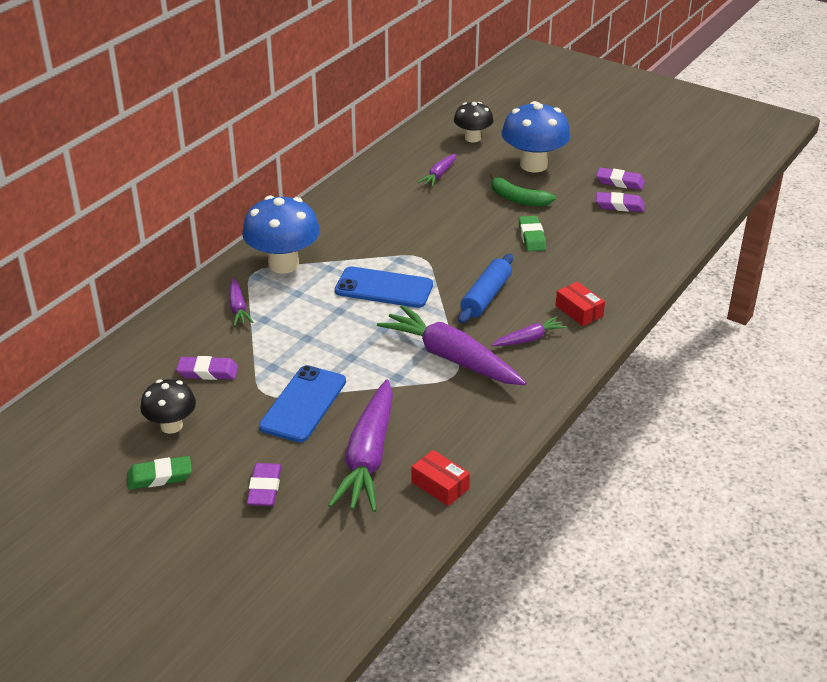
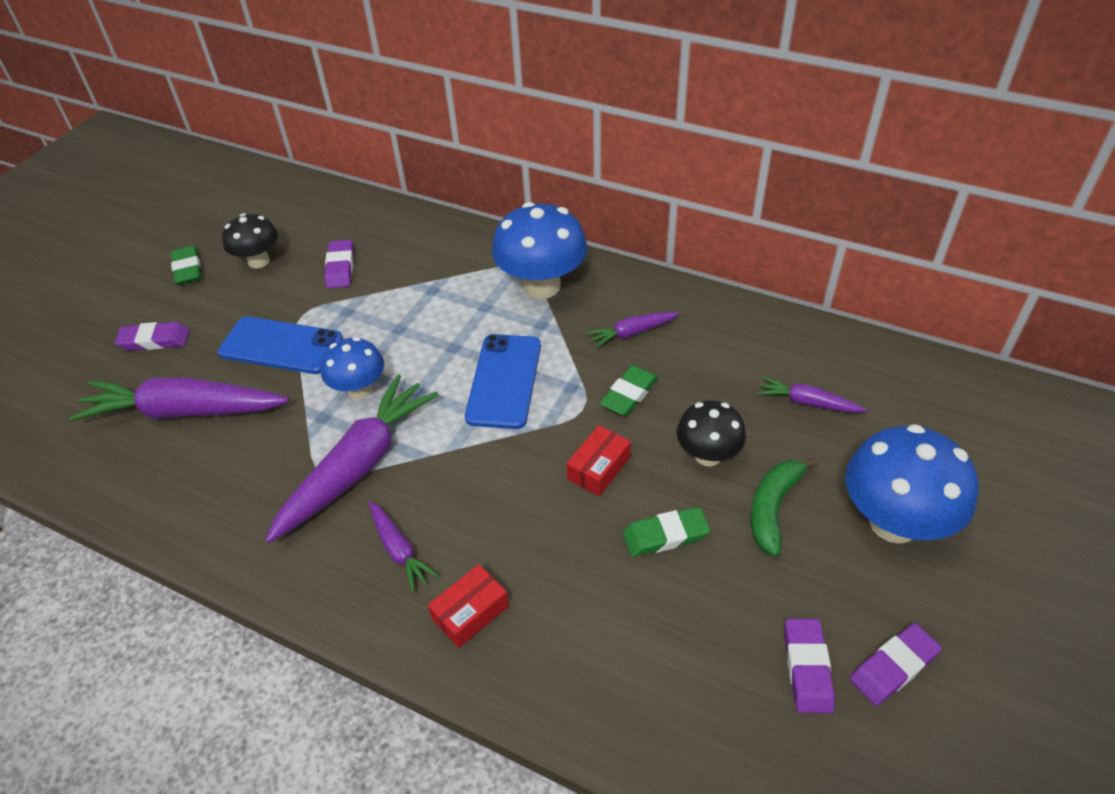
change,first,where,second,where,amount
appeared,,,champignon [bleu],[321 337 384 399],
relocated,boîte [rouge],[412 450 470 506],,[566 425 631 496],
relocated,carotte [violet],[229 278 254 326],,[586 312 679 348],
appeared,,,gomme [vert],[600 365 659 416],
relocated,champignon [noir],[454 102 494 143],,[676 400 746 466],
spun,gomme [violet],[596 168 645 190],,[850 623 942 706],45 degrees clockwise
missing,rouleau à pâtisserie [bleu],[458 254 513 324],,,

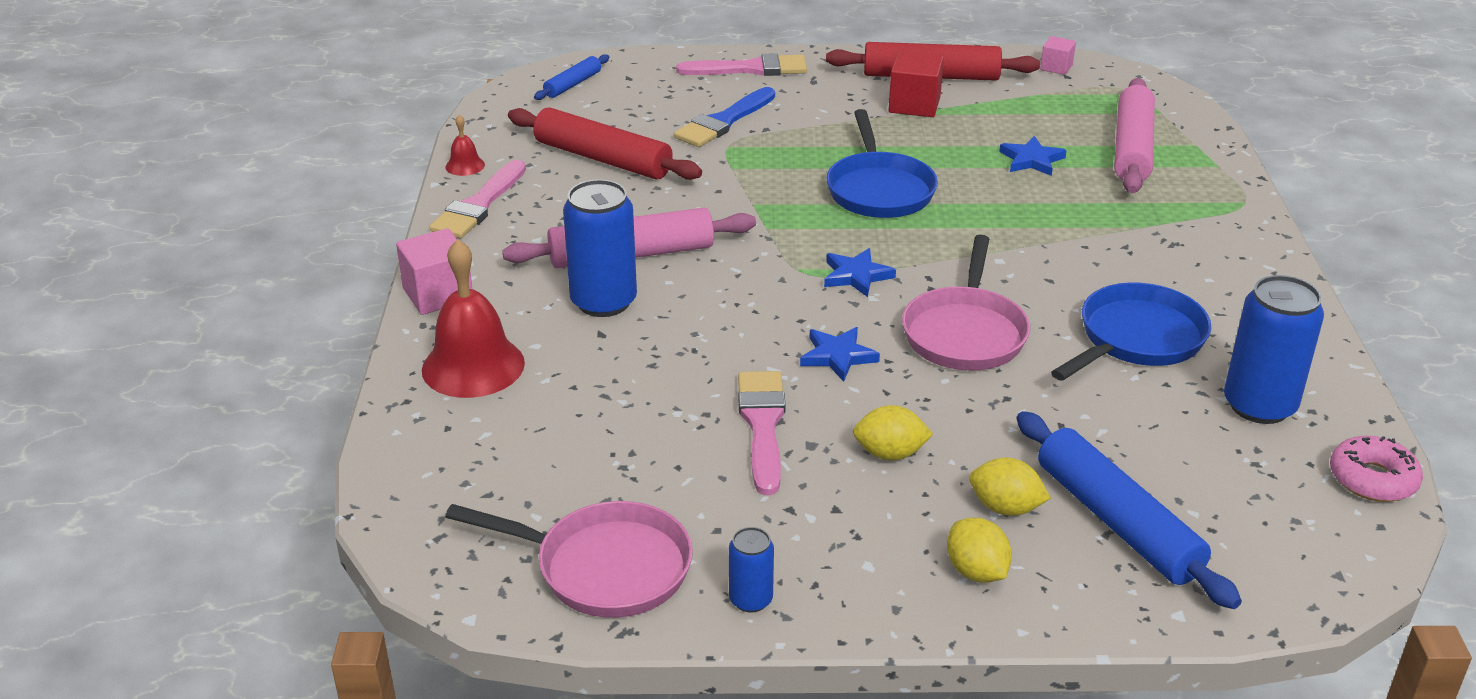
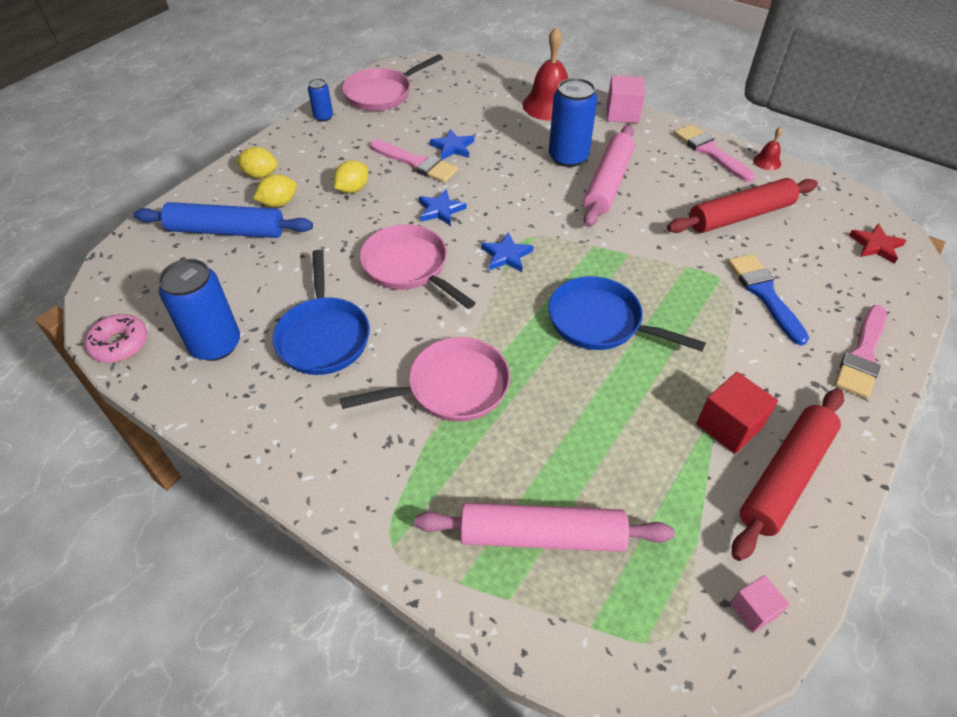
change,first,where,second,where,amount
appeared,,,poêle [rose],[340 337 510 422],
spun,rouleau à pâtisserie [rose],[1114 78 1155 193],,[414 503 675 552],45 degrees counterclockwise
relocated,étoile [bleu],[999 136 1067 176],,[430 129 474 160],
exchanged,rouleau à pâtisserie [bleu],[534 54 610 100],étoile [rouge],[849 224 907 264],

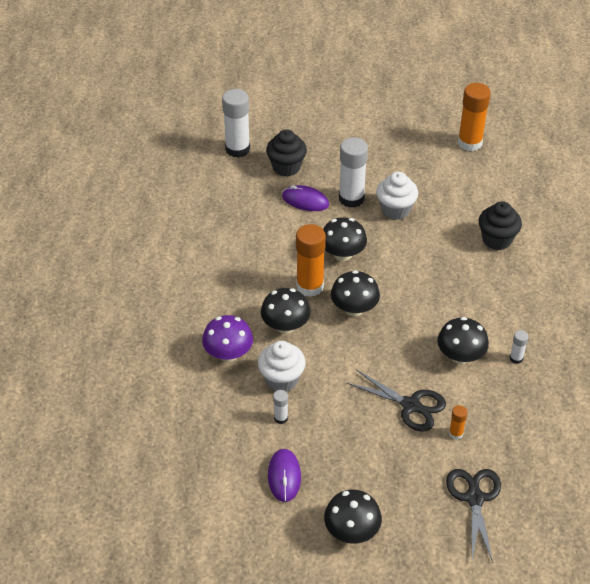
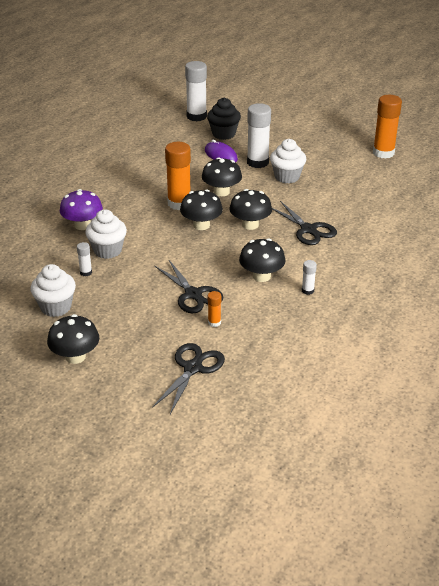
change,first,where,second,where,amount
exchanged,souris [violet],[268 449 301 502],muffin [blanc],[30 264 76 317],
relocated,champignon [noir],[261 288 311 334],,[229 189 272 230],
appeared,,,ciseaux [noir],[272 201 337 245],
missing,muffin [noir],[479 201 522 250],,,

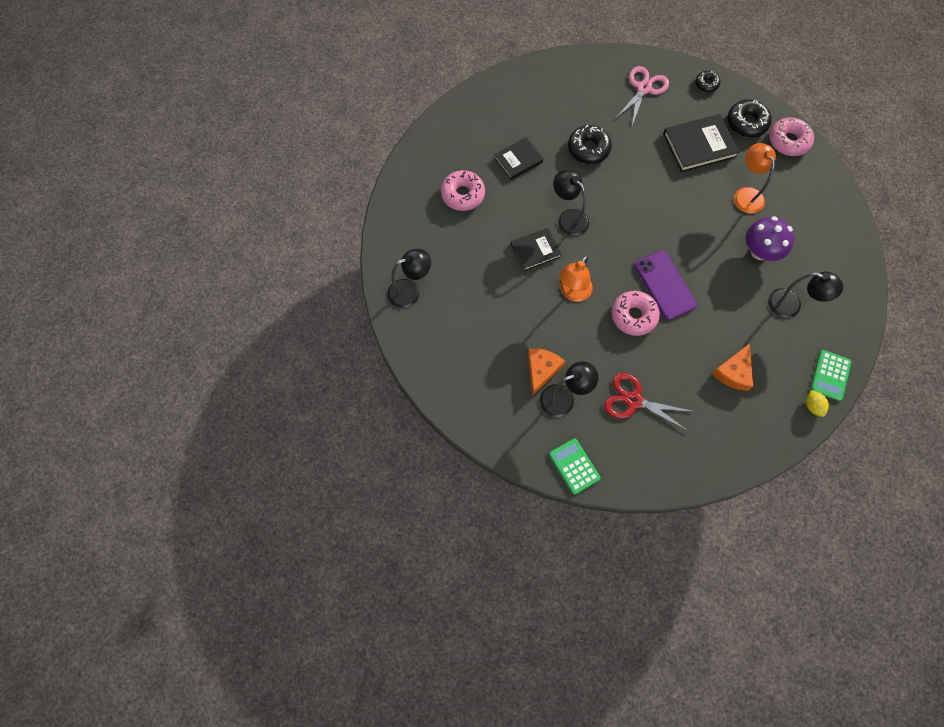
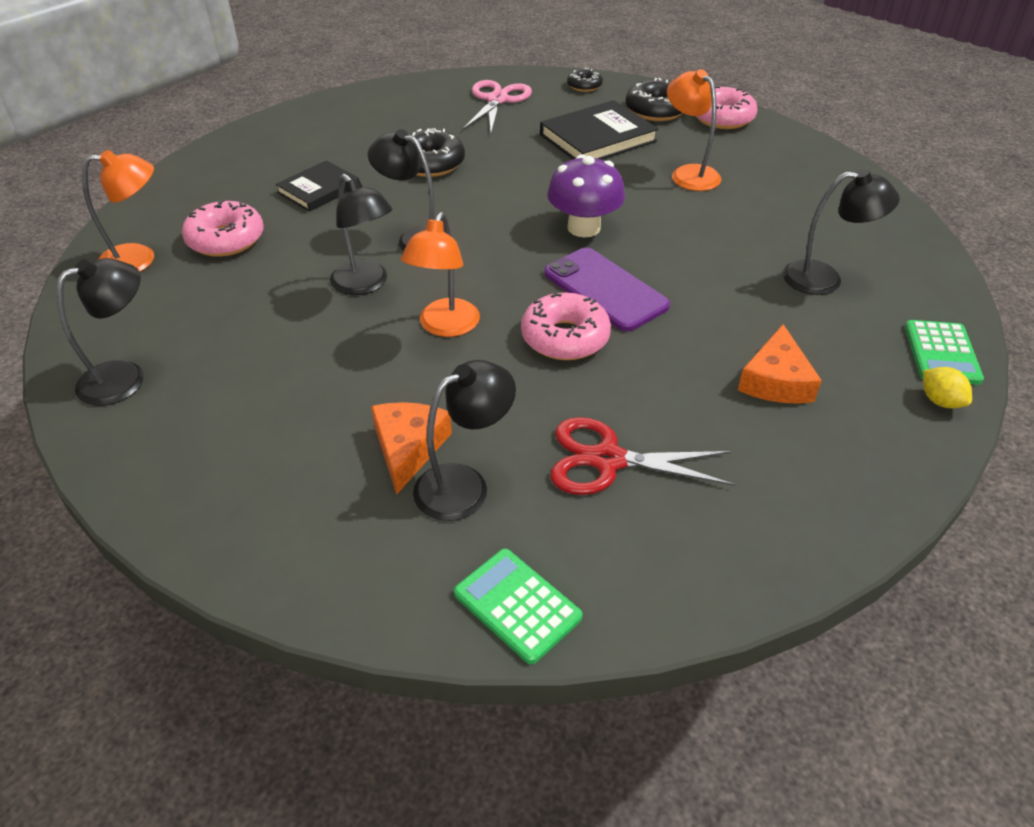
change,first,where,second,where,amount
appeared,,,lampe [orange],[82 150 154 272],
exchanged,livre [noir],[511 228 562 271],lampe [noir],[330 174 393 295],
relocated,champignon [violet],[746 216 794 261],,[547 155 625 237],

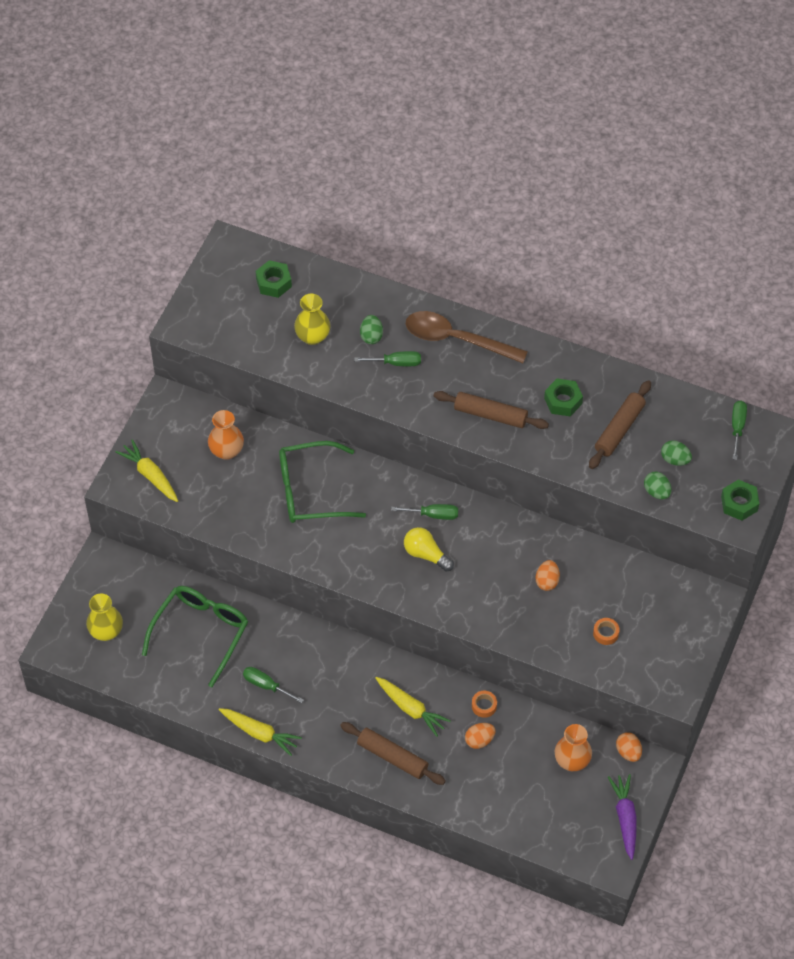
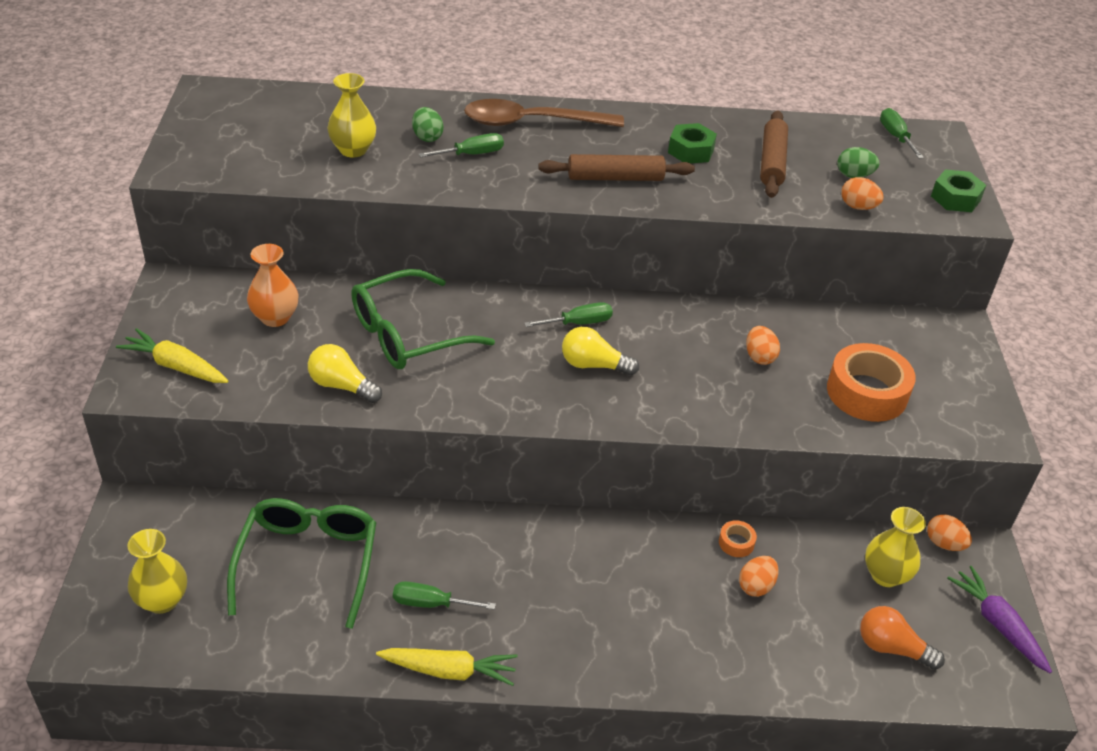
change,first,where,second,where,amount
appeared,,,ampoule [jaune],[308 344 382 403],
size,ruban adhésif [orange],[593 618 620 645],,[827 343 916 422],x2.29
colour,œuf [vert],[644 472 672 499],œuf [orange],[841 177 884 210],
appeared,,,ampoule [orange],[860 606 945 670],
colour,vase [orange],[555 724 592 771],vase [jaune],[865 507 926 587],
missing,écrou [vert],[256 260 292 298],,,
missing,rouleau à pâtisserie [marron],[340 722 446 785],,,
missing,carotte [jaune],[375 677 451 737],,,

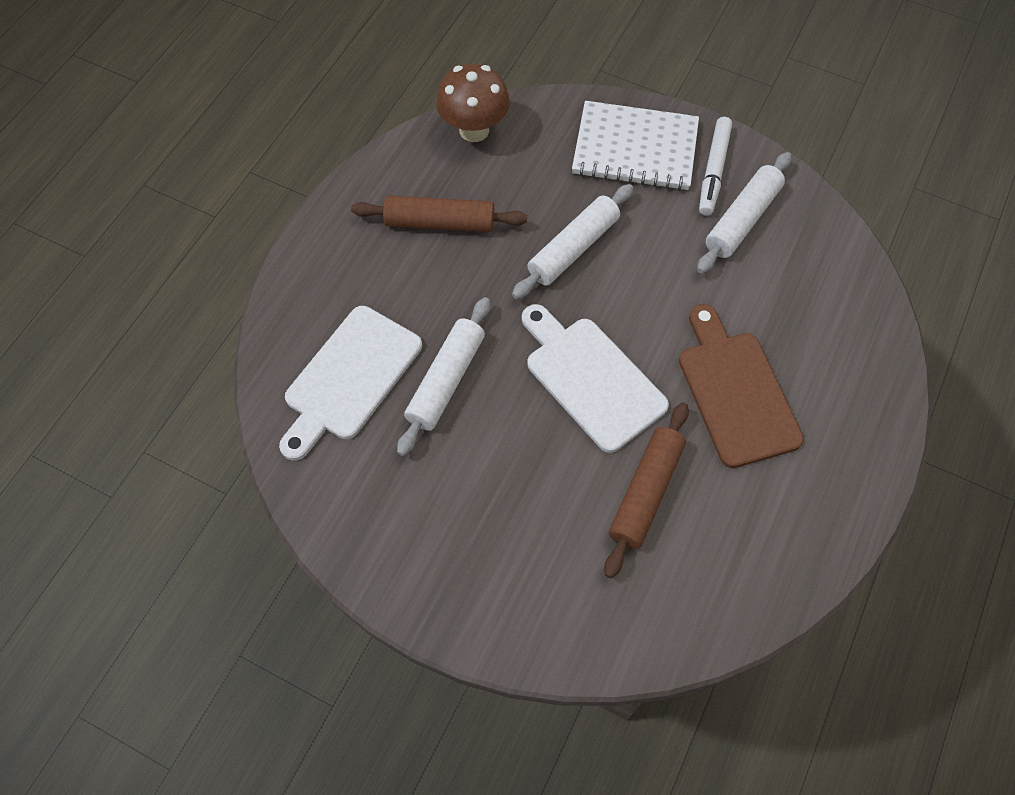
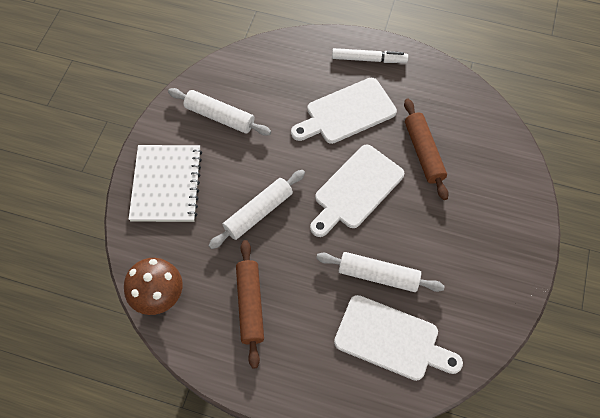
change,first,where,second,where,amount
spun,rouleau à pâtisserie [blanc],[512 184 633 299],,[208 170 305 249],75 degrees counterclockwise
colour,planche à découper [marron],[679 304 804 468],planche à découper [blanc],[291 78 397 144],
relocated,feutre [blanc],[699 117 732 216],,[332 48 408 63],
spun,rouleau à pâtisserie [marron],[604 402 689 578],,[404 99 449 200],60 degrees clockwise

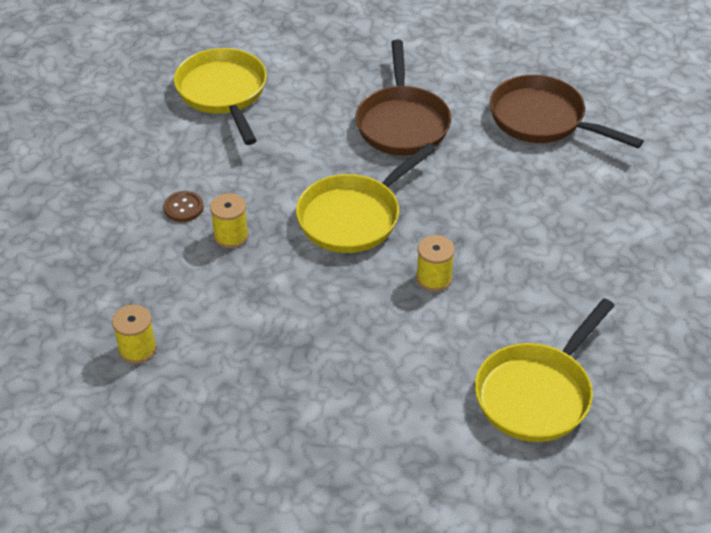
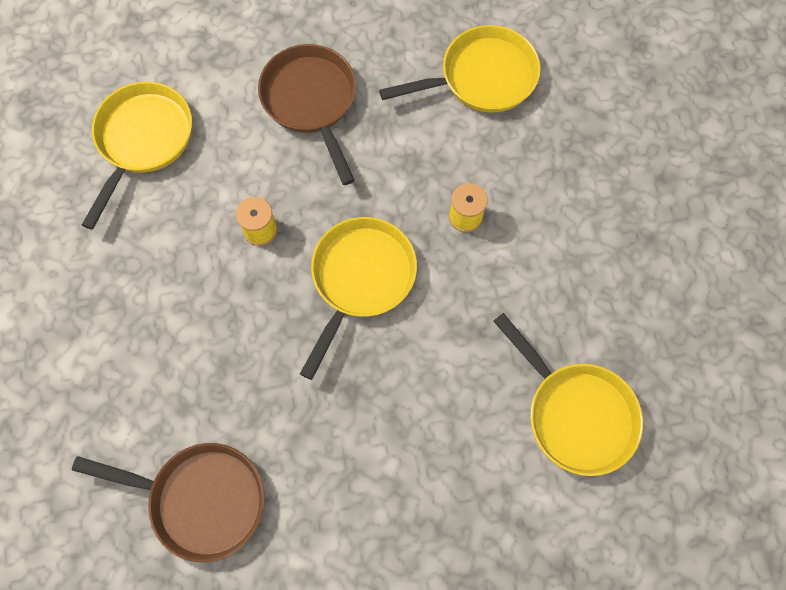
change,first,where,second,where,amount
relocated,poêle [marron],[355 40 451 156],,[258 44 356 185],
exchanged,bobine [jaune],[112 305 157 364],poêle [jaune],[379 25 540 113],
missing,bouton [marron],[163 191 204 222],,,

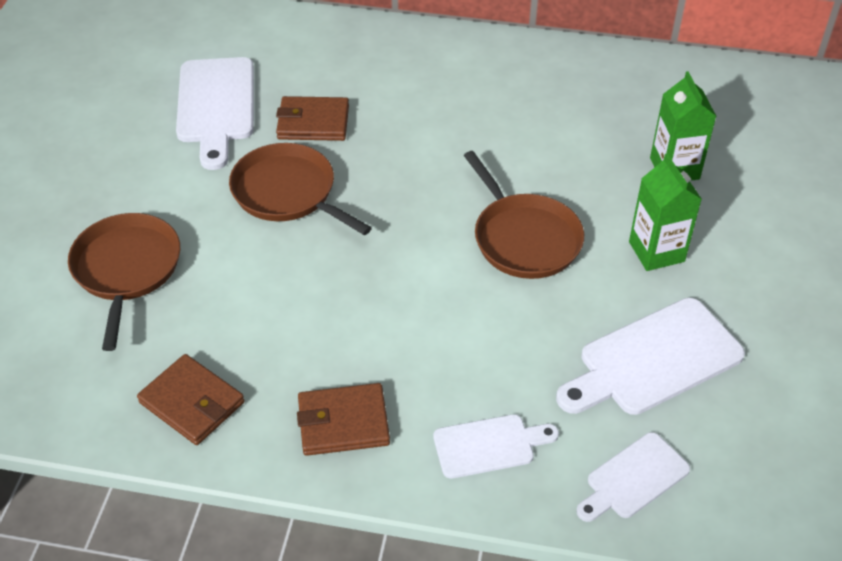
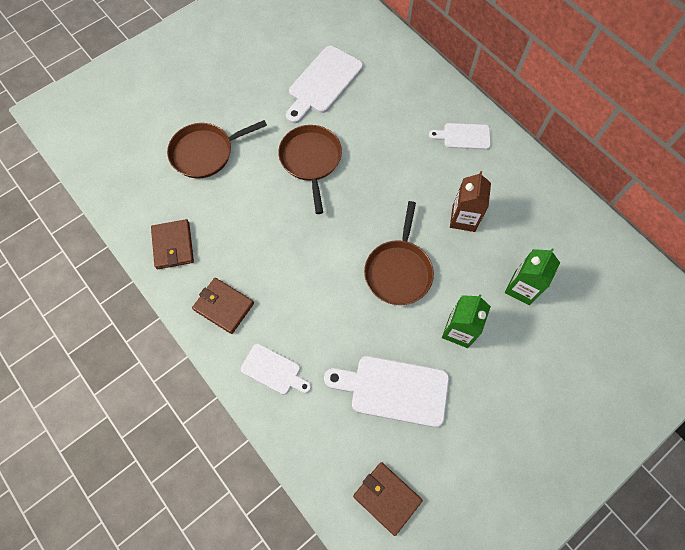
change,first,where,second,where,amount
spun,poêle [marron],[68 213 180 351],,[167 120 267 178],150 degrees counterclockwise
relocated,portefeuille [marron],[276 96 349 141],,[353 462 423 536],
relocated,planche à découper [blanc],[576 432 690 522],,[429 123 491 150],
appeared,,,brique de lait [marron],[450 171 491 232],

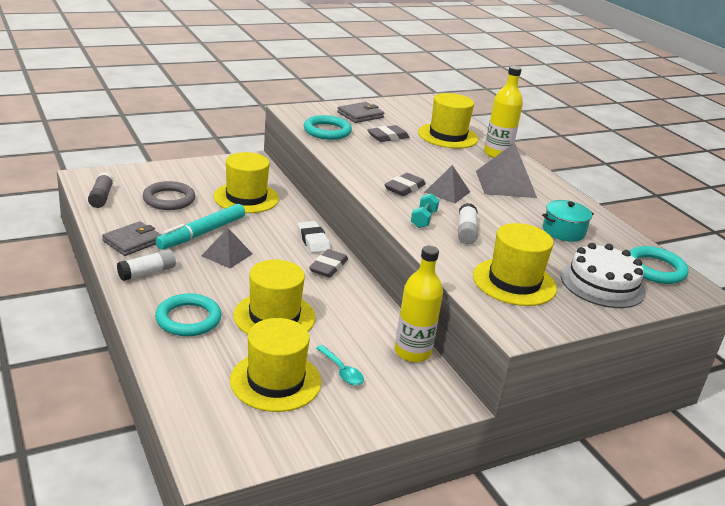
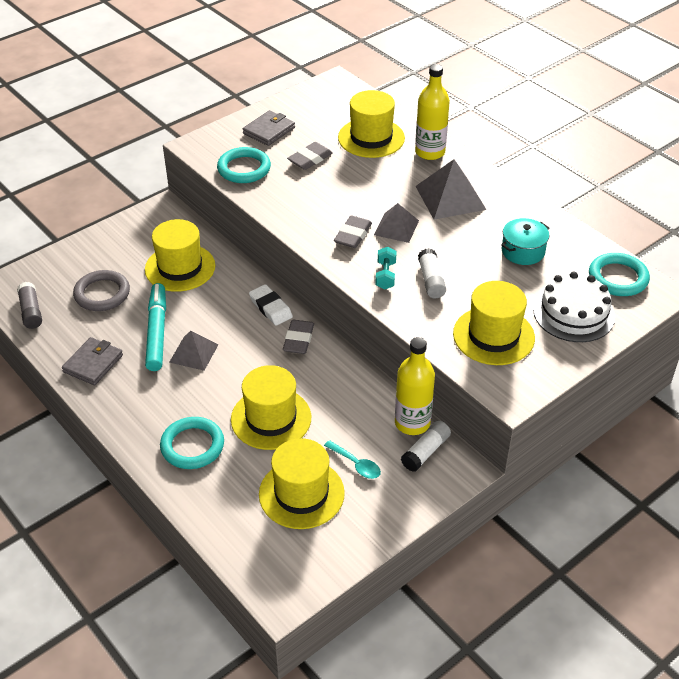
change,first,where,second,where,amount
spun,feutre [turquoise],[155 204 245 250],,[145 283 166 371],150 degrees clockwise
relocated,bâton de colle [blanc],[117 249 176 281],,[401 420 451 472],

